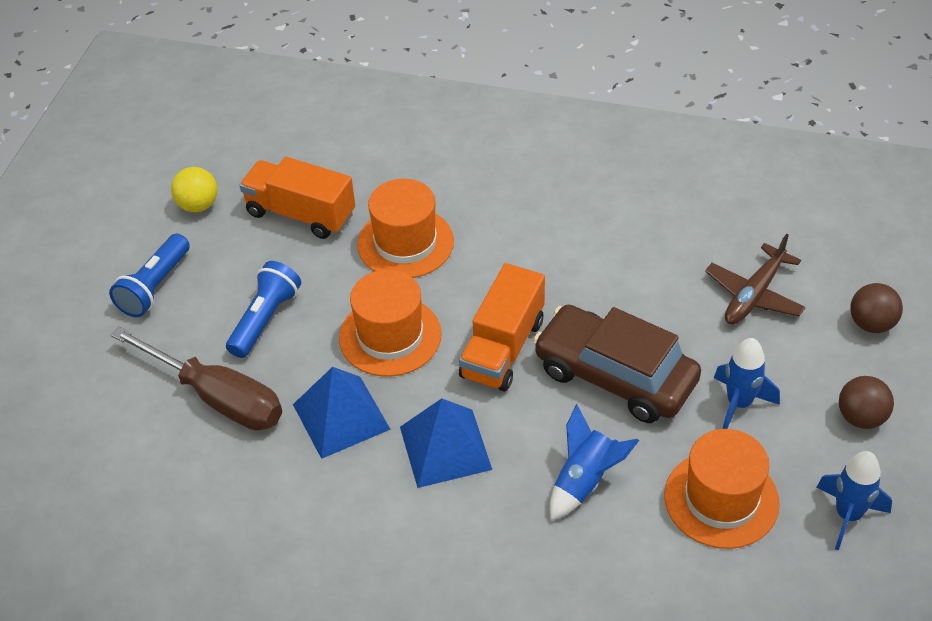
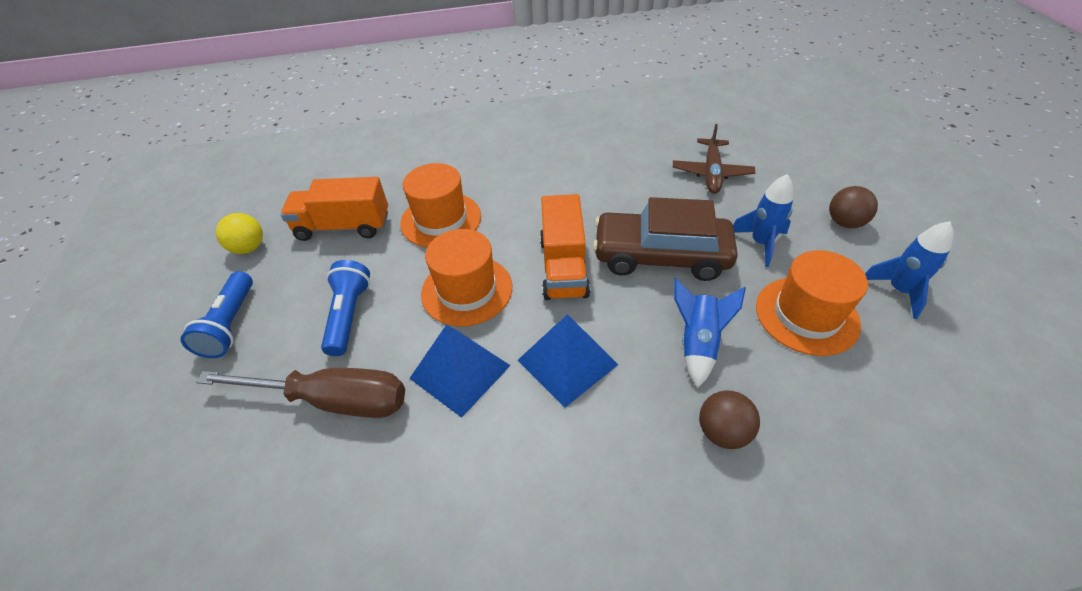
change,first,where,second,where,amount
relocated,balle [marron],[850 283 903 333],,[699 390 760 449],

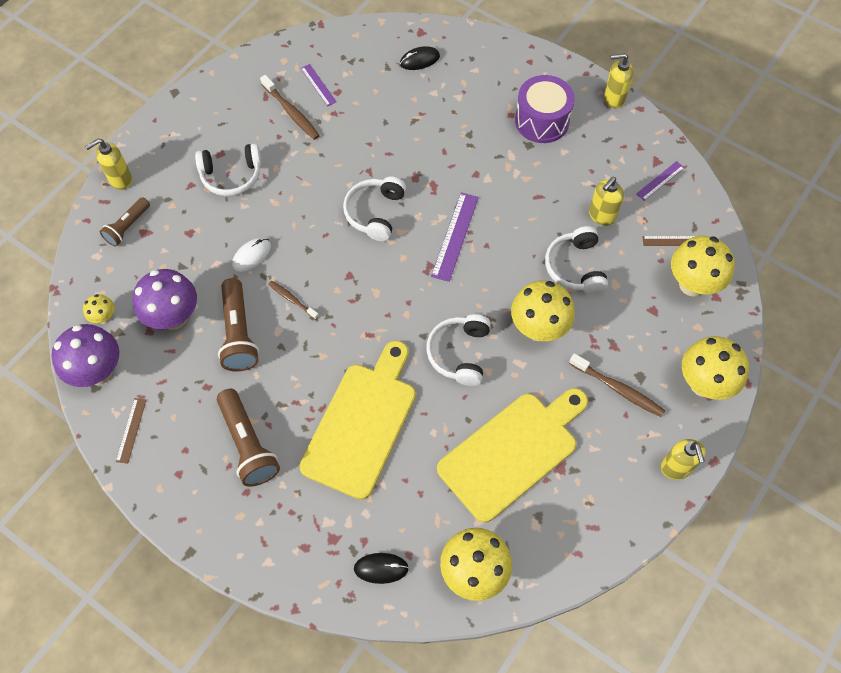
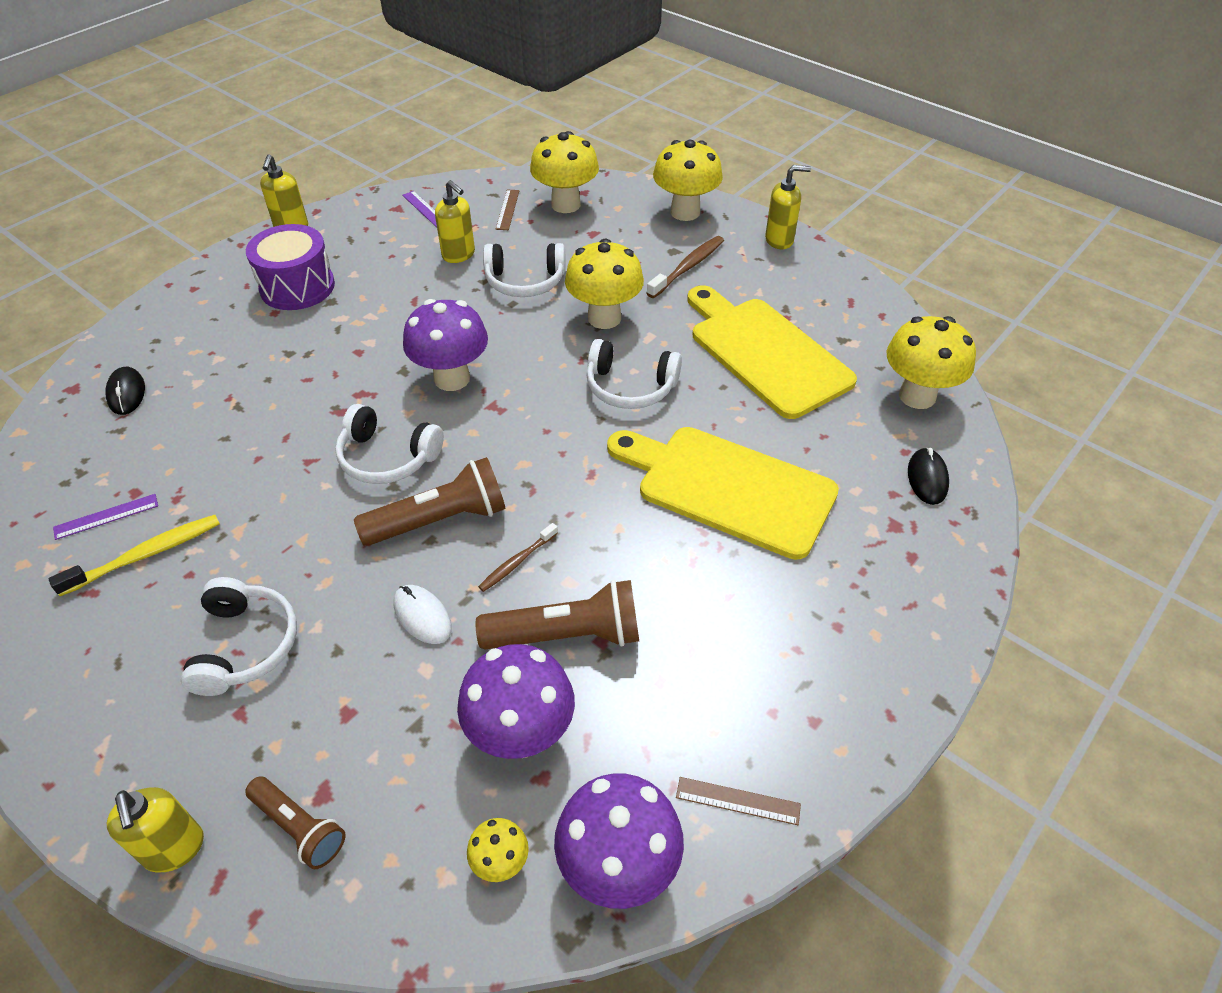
change,first,where,second,where,amount
colour,brosse à dents [marron],[260 75 320 140],brosse à dents [jaune],[49 515 220 596],
relocated,lampe de poche [marron],[217 389 280 487],,[354 457 506 546],
exchanged,règle [violet],[431 192 479 282],champignon [violet],[403 299 488 391],

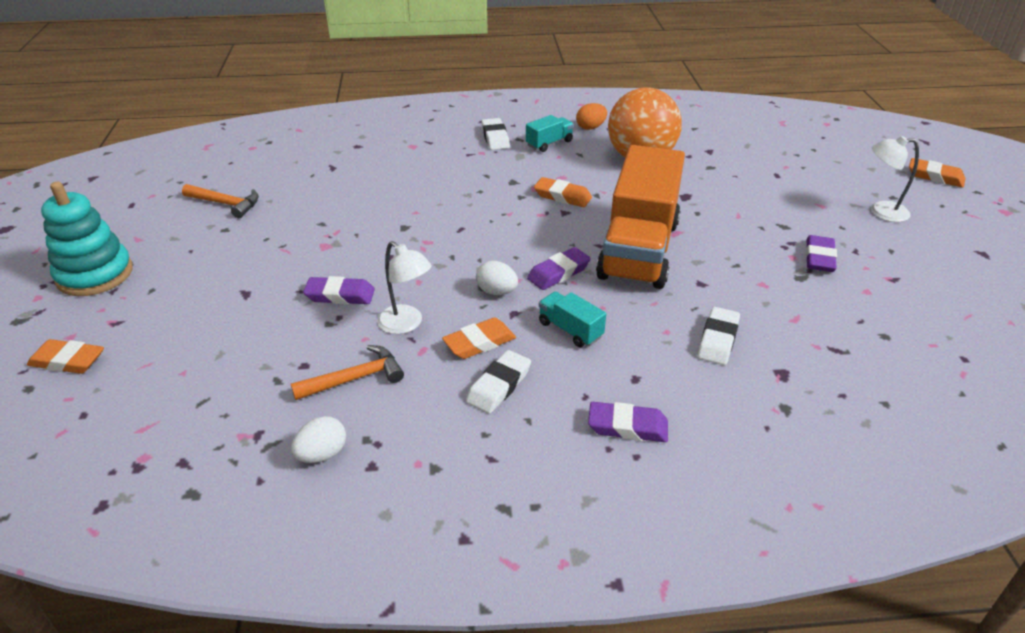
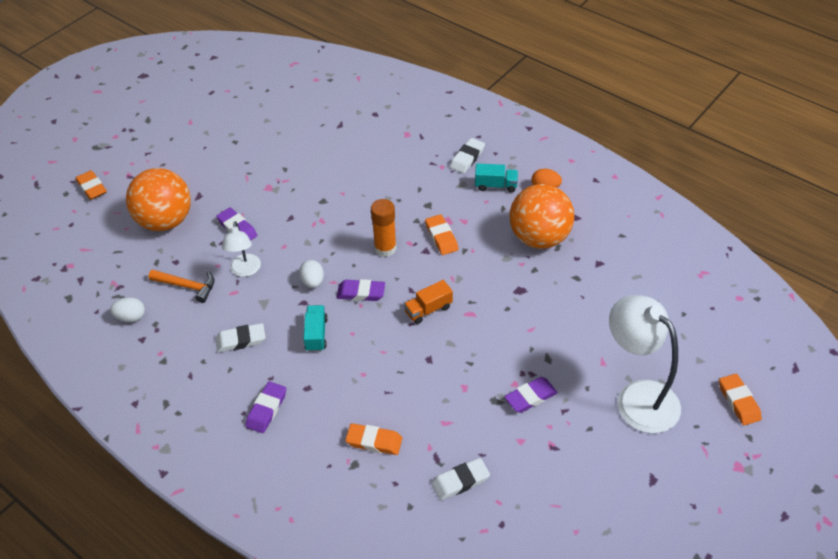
change,first,where,second,where,amount
appeared,,,balle [orange],[126 168 191 231],
spun,gomme [violet],[588 402 668 442],,[245 381 286 433],60 degrees clockwise
relocated,gomme [orange],[442 317 516 359],,[345 423 402 455],
appeared,,,bâton de colle [orange],[371 199 397 257],
size,camion [orange],[596 145 685 289],,[404 280 453 324],x0.40
relocated,gomme [blanc],[698 307 740 365],,[432 458 490 500],
size,lampe [blanc],[871 136 919 222],,[609 295 681 433],x1.82
missing,jouet à empiler [turquoise],[41 182 133 296],,,
missing,marteau [orange],[182 184 259 218],,,

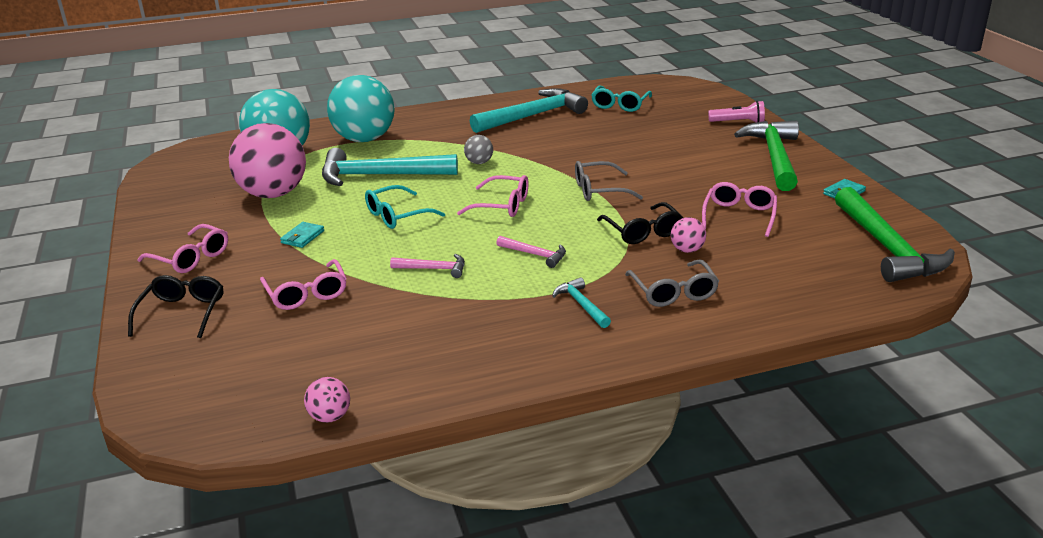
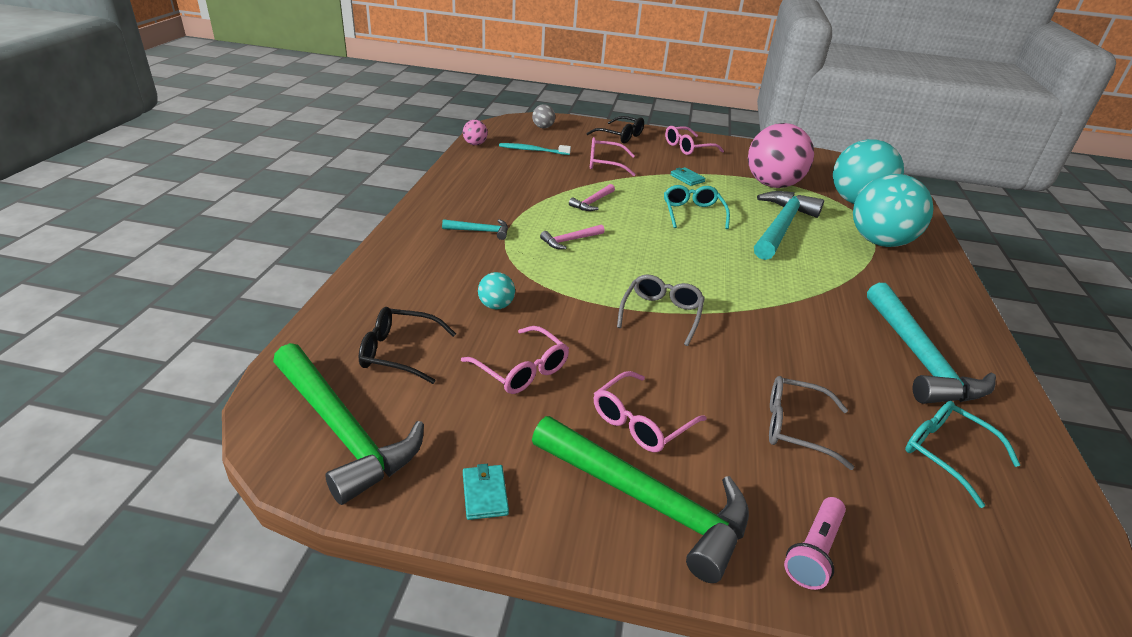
change,first,where,second,where,amount
spun,marteau [vert],[835 187 955 282],,[273 343 424 505],150 degrees counterclockwise
relocated,lunettes [noir],[597 202 683 244],,[359 307 456 384],
colour,balle [rose],[670 217 706 253],balle [turquoise],[478 272 515 310],
appeared,,,brosse à dents [turquoise],[499 143 571 155],
relocated,balle [gris],[464 135 493 164],,[532 104 555 128],
relocated,lunettes [rose],[457 175 529 217],,[594 371 706 452],
relocated,lunettes [gris],[625 259 719 307],,[769 376 854 470],

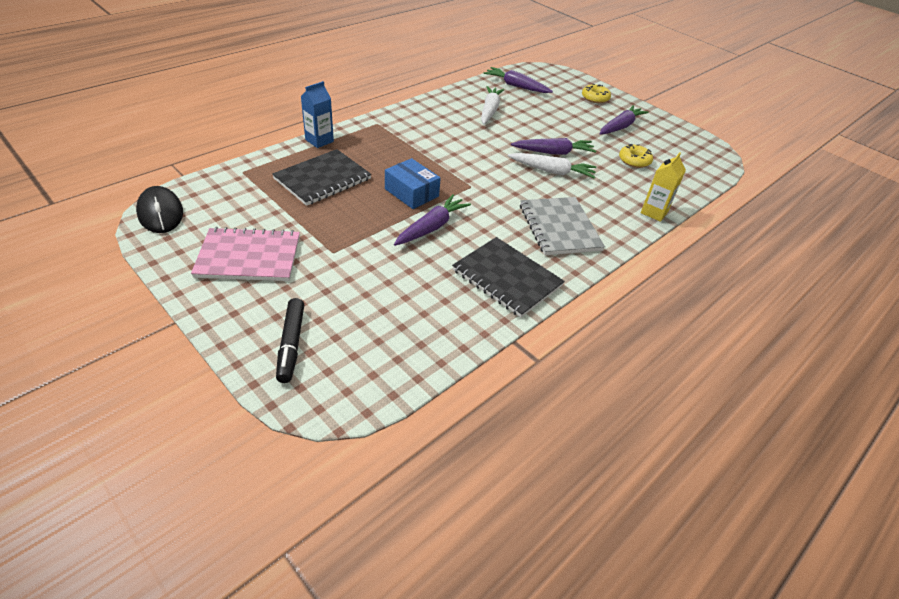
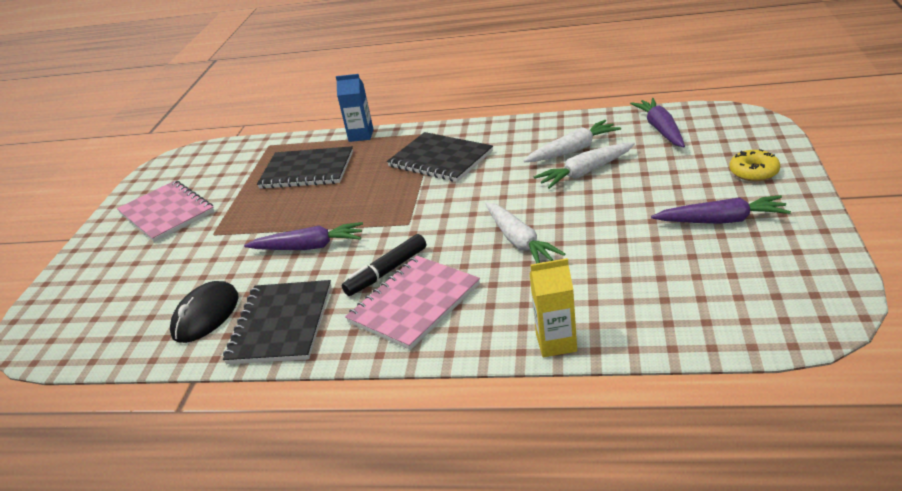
change,first,where,second,where,amount
relocated,souris [noir],[136 186 183 233],,[170 281 238 343],
relocated,feutre [noir],[276 298 304 383],,[342 234 426 296],
colour,carnet [gris],[520 197 605 255],carnet [rose],[345 256 480 350],
appeared,,,carnet [noir],[387 132 493 182],
appeared,,,carotte [blanc],[534 142 635 189],
missing,boîte [bleu],[385 158 441 209],,,
missing,carotte [violet],[511 138 596 155],,,
missing,beignet [jaune],[619 144 653 168],,,

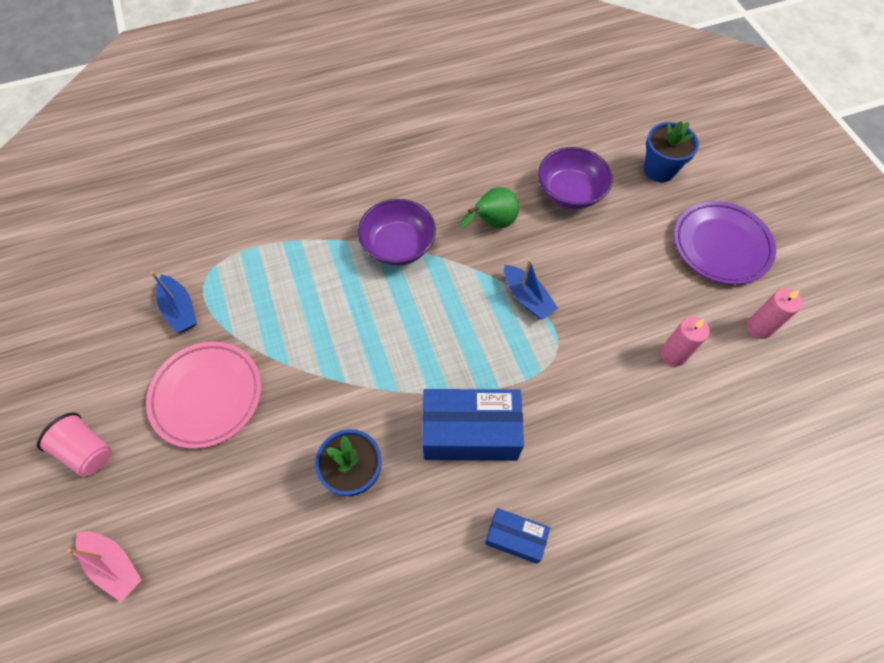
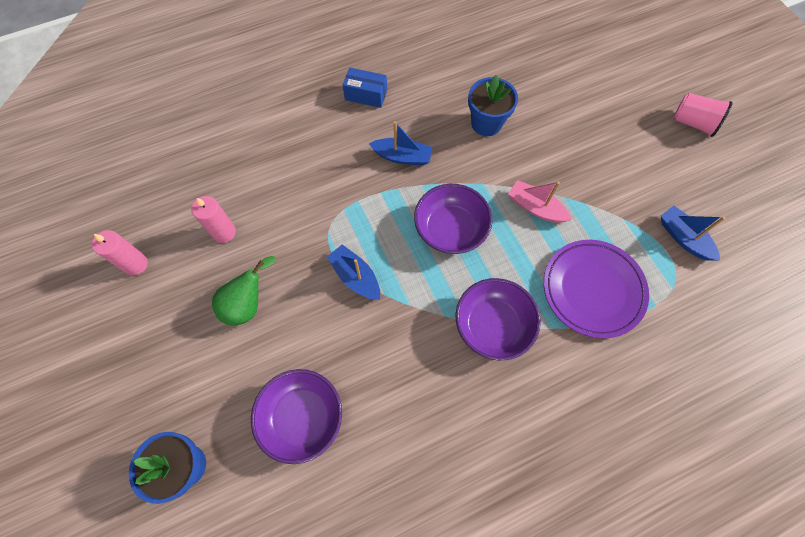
change,first,where,second,where,amount
relocated,poire [vert],[460 187 519 228],,[212 256 276 325],
exchanged,boîte [bleu],[422 389 524 461],bateau [bleu],[369 121 433 166],
appeared,,,bol [violet],[414 184 492 254],
relocated,bateau [rose],[67 531 142 602],,[508 180 572 223],
relocated,assiette [violet],[674 201 776 285],,[544 240 649 339],
missing,assiette [rose],[146 342 261 449],,,

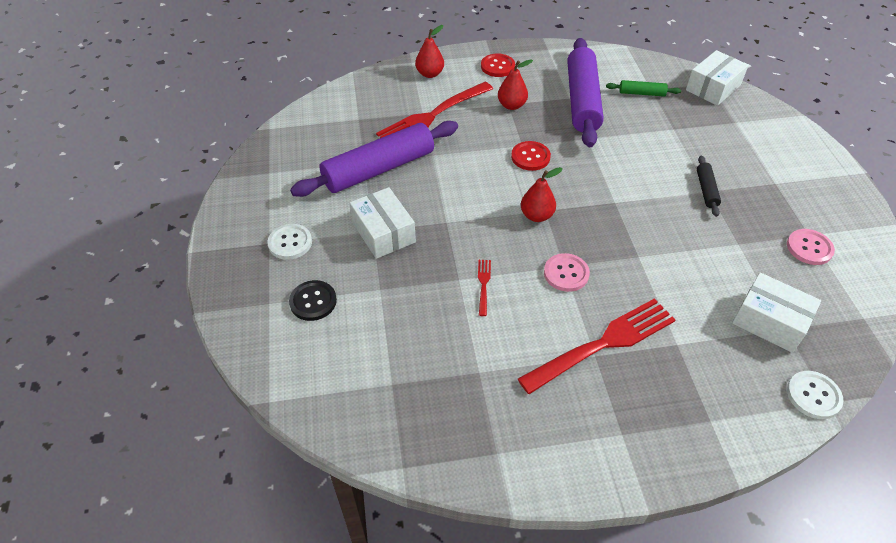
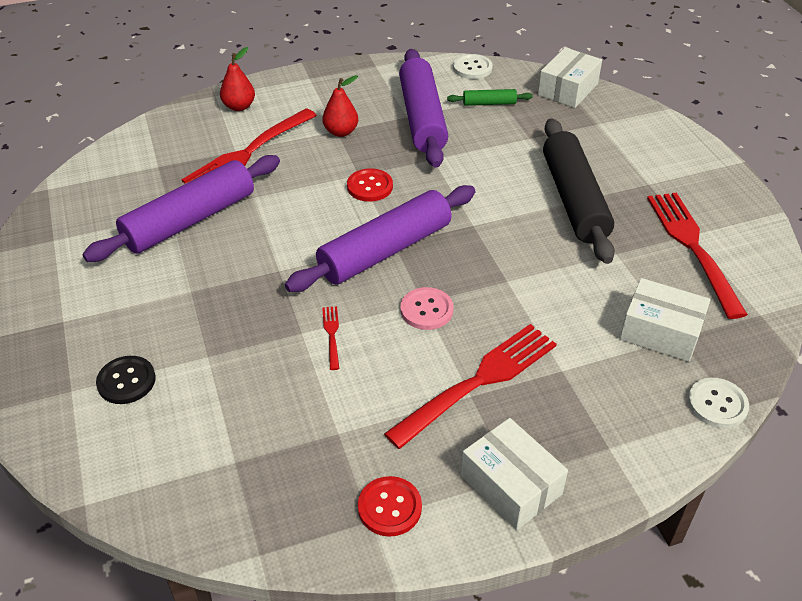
change,first,where,second,where,amount
exchanged,poire [rouge],[521 167 563 222],rouleau à pâtisserie [violet],[285 185 476 292],
relocated,bouton [rouge],[481 53 515 77],,[358 476 422 537],
relocated,bouton [blanc],[267 224 312 260],,[453 54 493 79],
relocated,boîte [blanc],[350 187 416 259],,[461 418 568 530],
size,rouleau à pâtisserie [noir],[697 156 721 217],,[543 118 615 264],x2.26
exchanged,bouton [rose],[787 229 835 265],fourchette [rouge],[647 192 748 319],

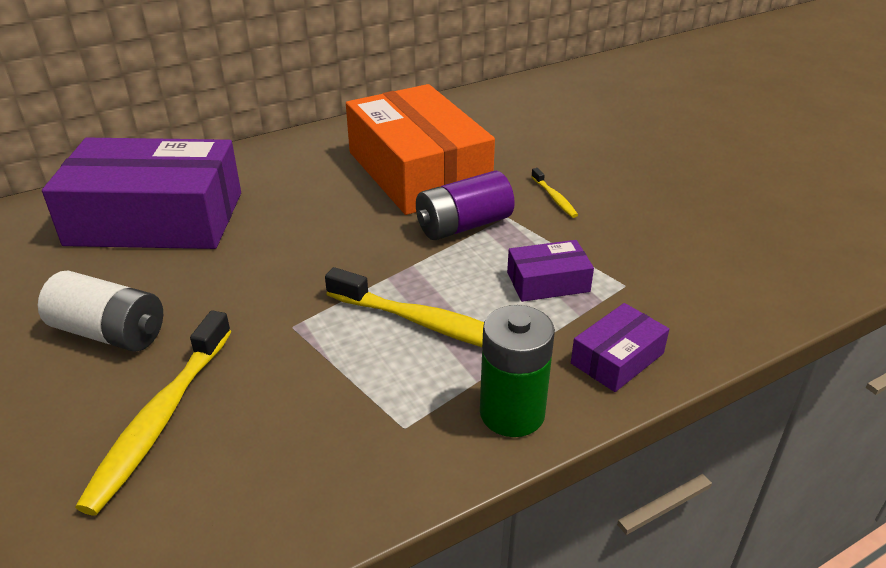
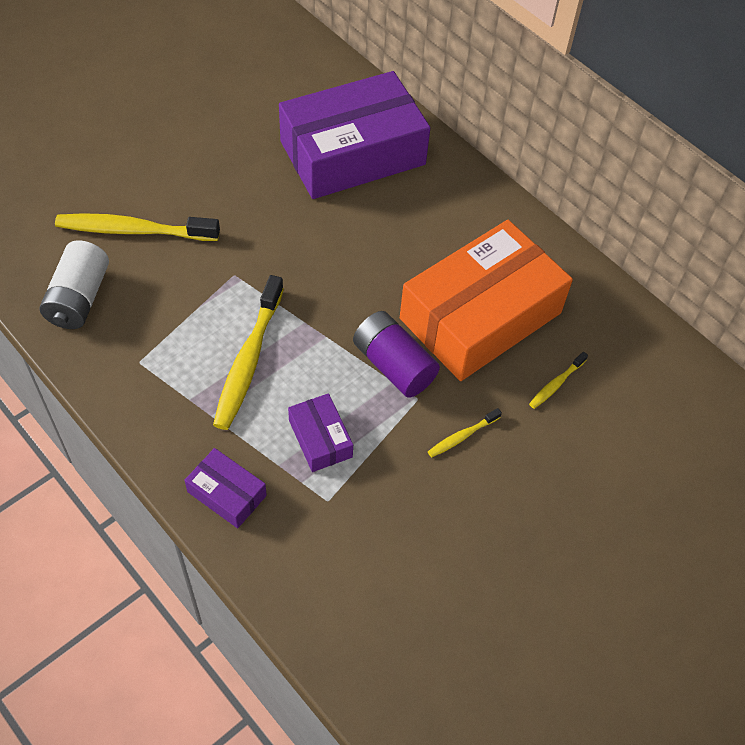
change,first,where,second,where,amount
relocated,pile [blanc],[38 271 163 352],,[40 240 109 329],
spun,boîte [violet],[42 138 241 249],,[279 71 430 199],75 degrees clockwise
appeared,,,brosse à dents [jaune],[529 352 588 409],
missing,pile [vert],[480 305 555 437],,,

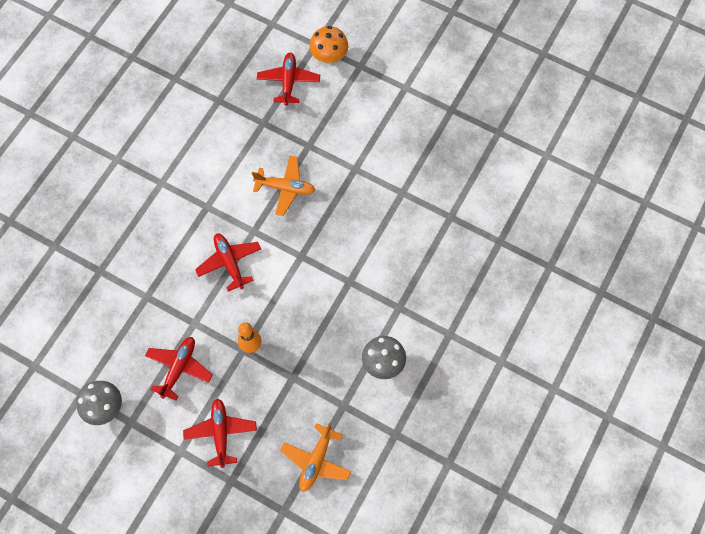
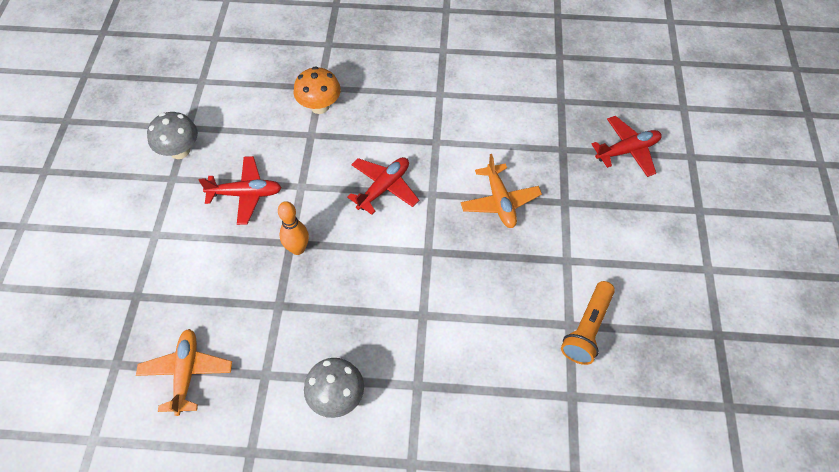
change,first,where,second,where,amount
spun,avion [orange],[280 423 351 492],,[136 329 232 416],90 degrees clockwise
relocated,champignon [orange],[309 26 348 64],,[294 66 341 114],
appeared,,,lampe de poche [orange],[561 281 615 365],
missing,avion [rouge],[183 398 257 468],,,

